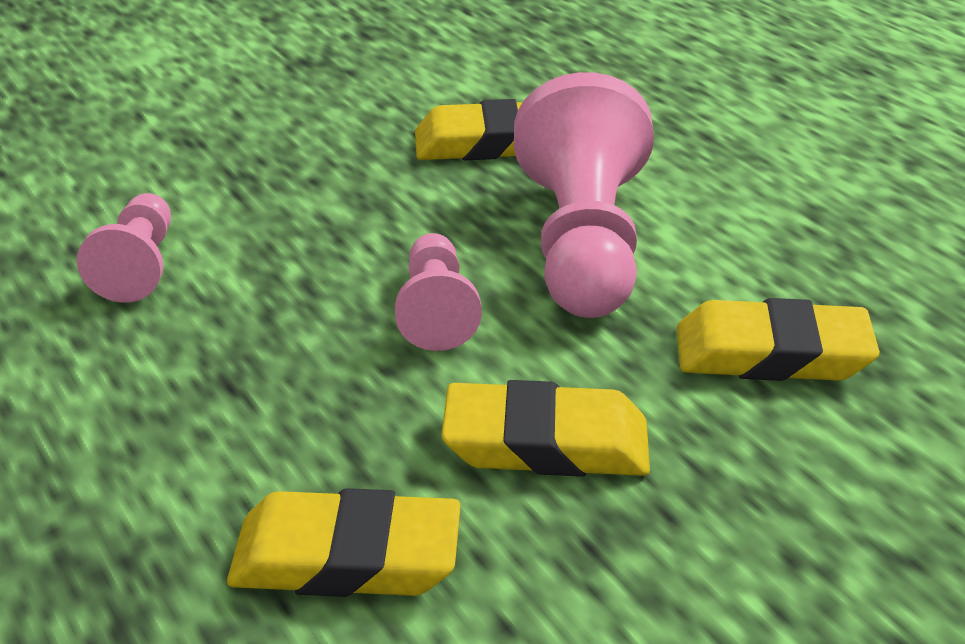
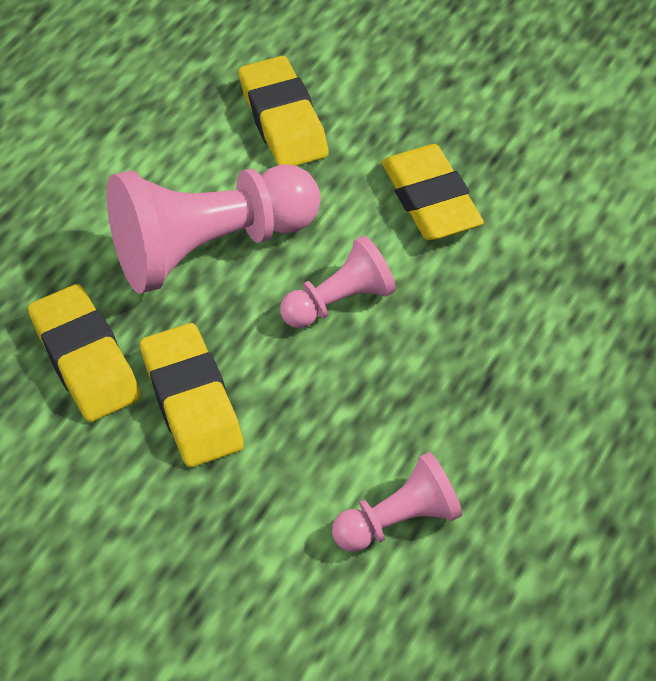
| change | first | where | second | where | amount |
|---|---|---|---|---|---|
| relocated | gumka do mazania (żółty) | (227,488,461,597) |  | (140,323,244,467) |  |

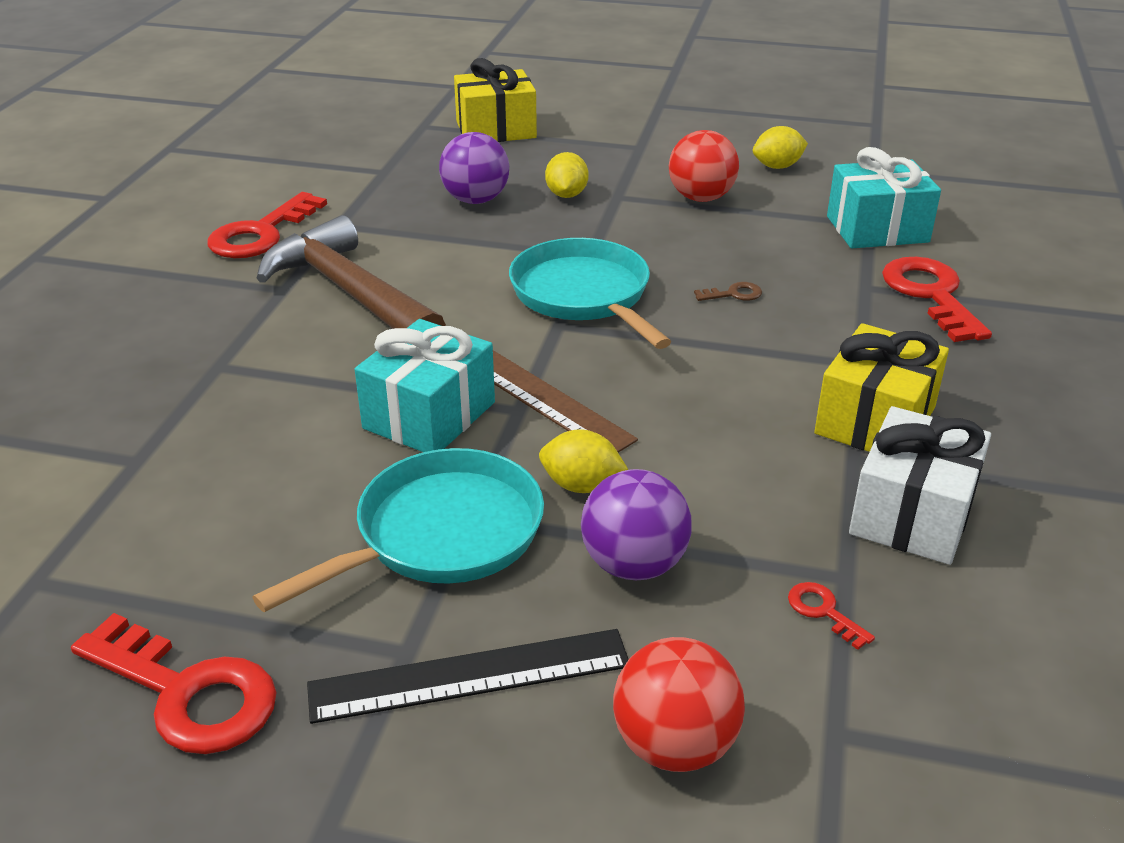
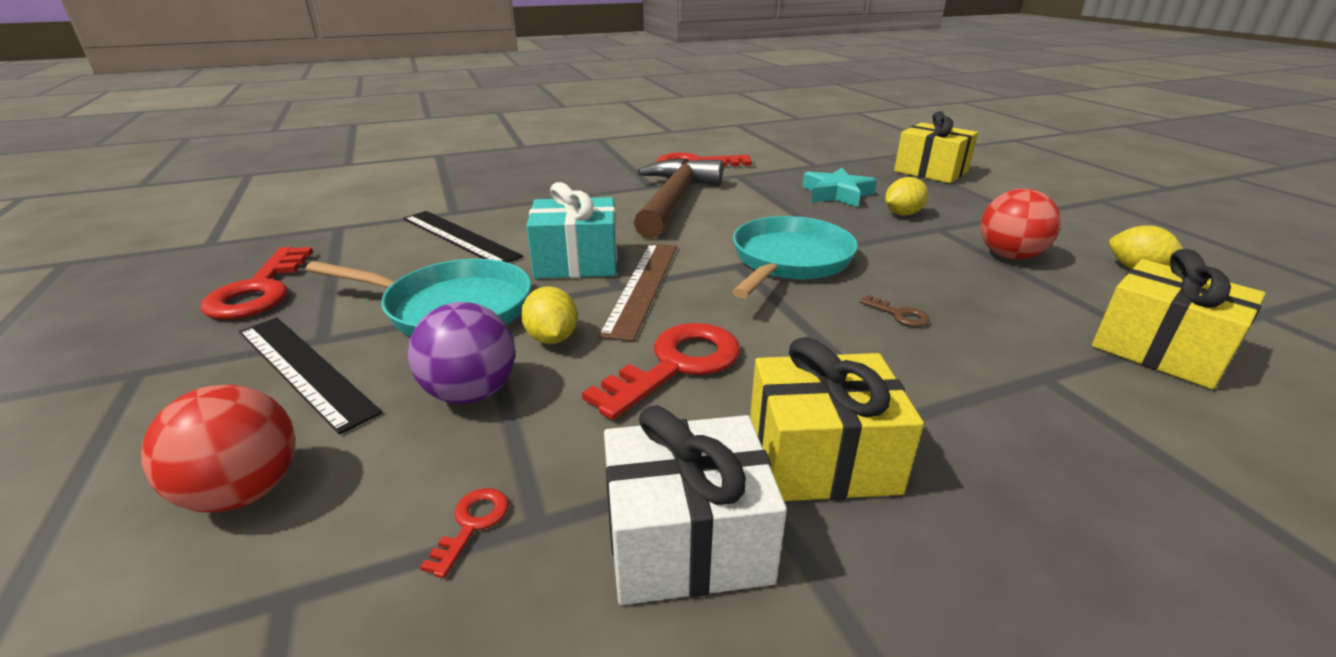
| change | first | where | second | where | amount |
|---|---|---|---|---|---|
| exchanged | piłka (fioletowy) | (439,132,509,204) | gwiazda (turkusowy) | (802,168,877,207) |  |
| colour | prezent (turkusowy) | (827,147,941,248) | prezent (żółty) | (1092,249,1266,389) |  |
| relocated | klucz (czerwony) | (882,257,992,342) |  | (582,323,740,420) |  |
| appeared |  |  | linijka (czarny) | (403,211,523,263) |  |

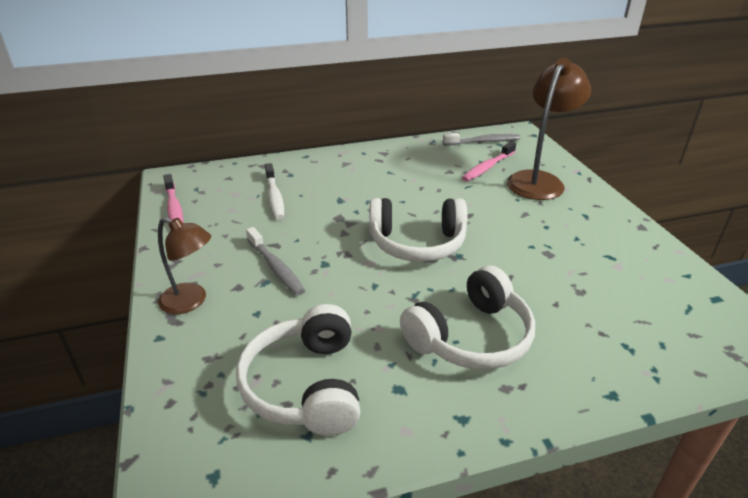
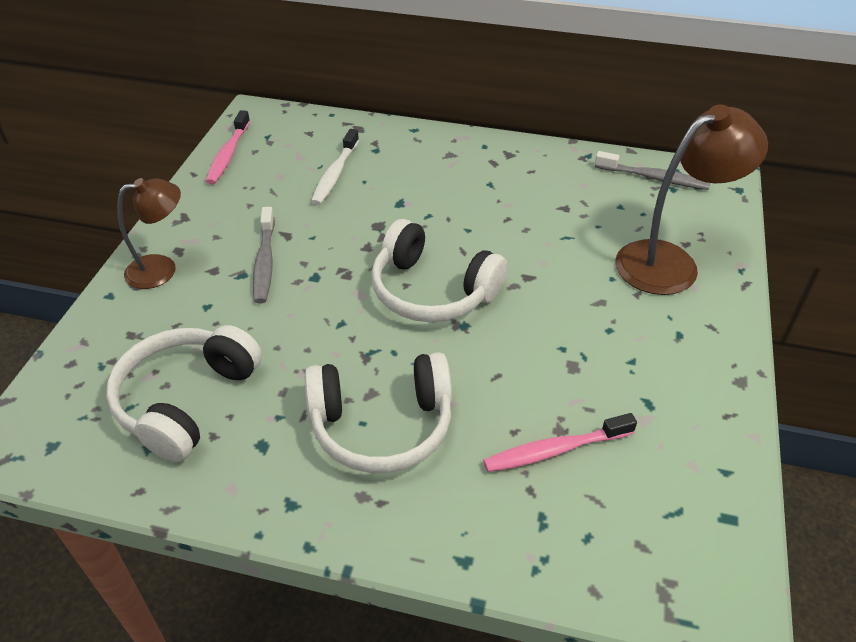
| change | first | where | second | where | amount |
|---|---|---|---|---|---|
| relocated | szczoteczka do zębów (różowy) | (462,142,516,182) |  | (483,413,637,472) |  |
| spun | lampka (brązowy) | (158,217,211,314) |  | (117,178,181,289) | 75 degrees counterclockwise |

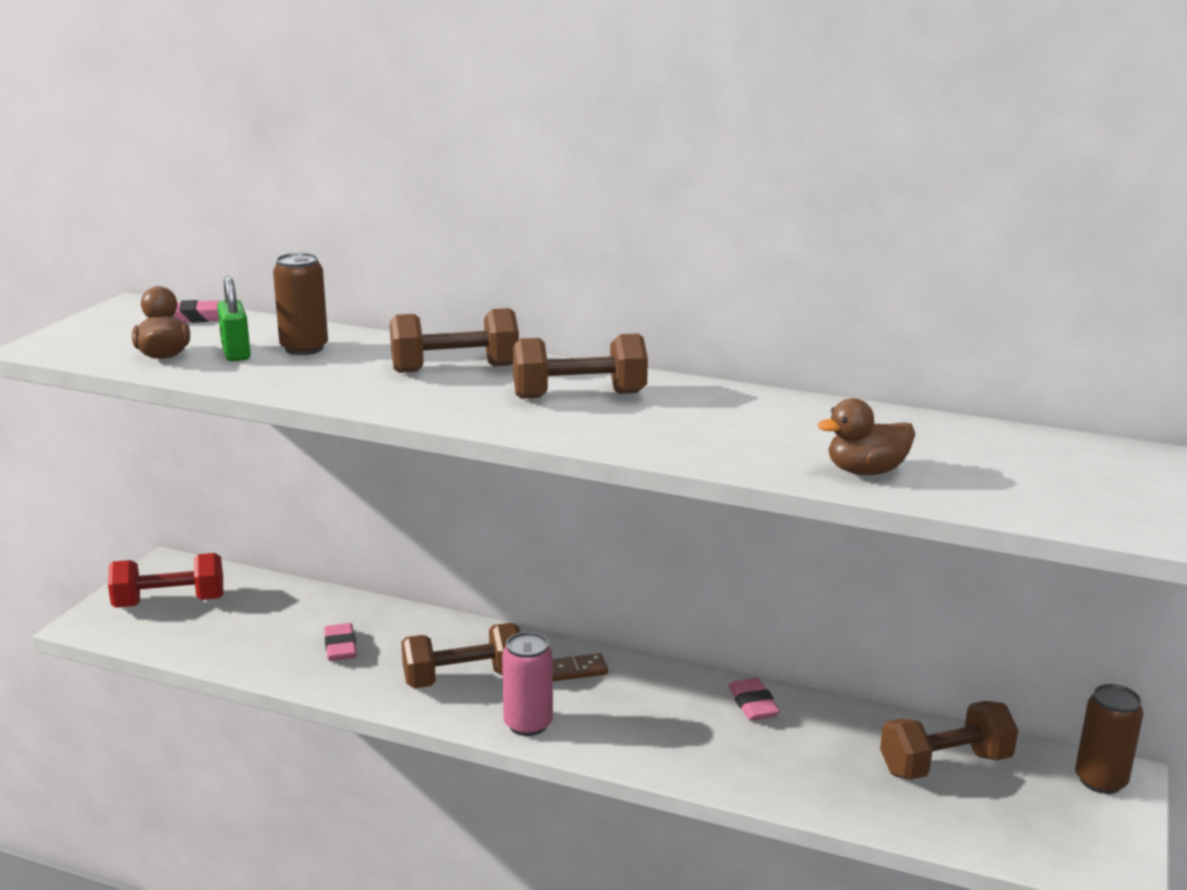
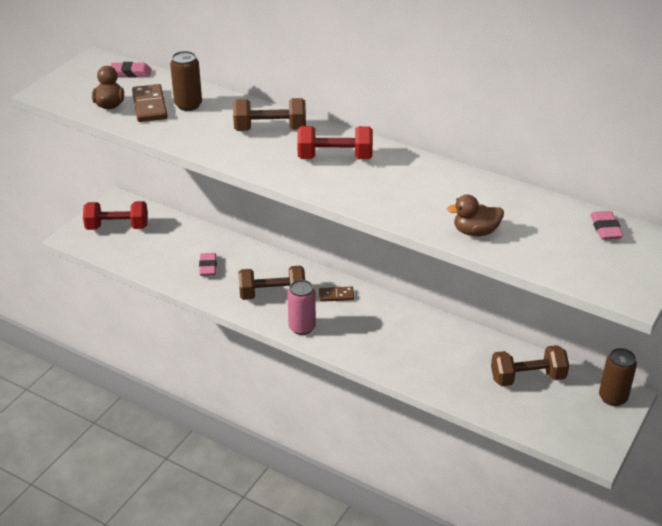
| change | first | where | second | where | amount |
|---|---|---|---|---|---|
| exchanged | kłódka (zielony) | (217,276,251,361) | kostka domina (brązowy) | (132,84,168,122) |  |
| colour | hantel (brązowy) | (513,333,648,399) | hantel (czerwony) | (297,126,373,159) |  |
| relocated | gumka do mazania (różowy) | (729,678,780,721) |  | (590,211,623,240) |  |

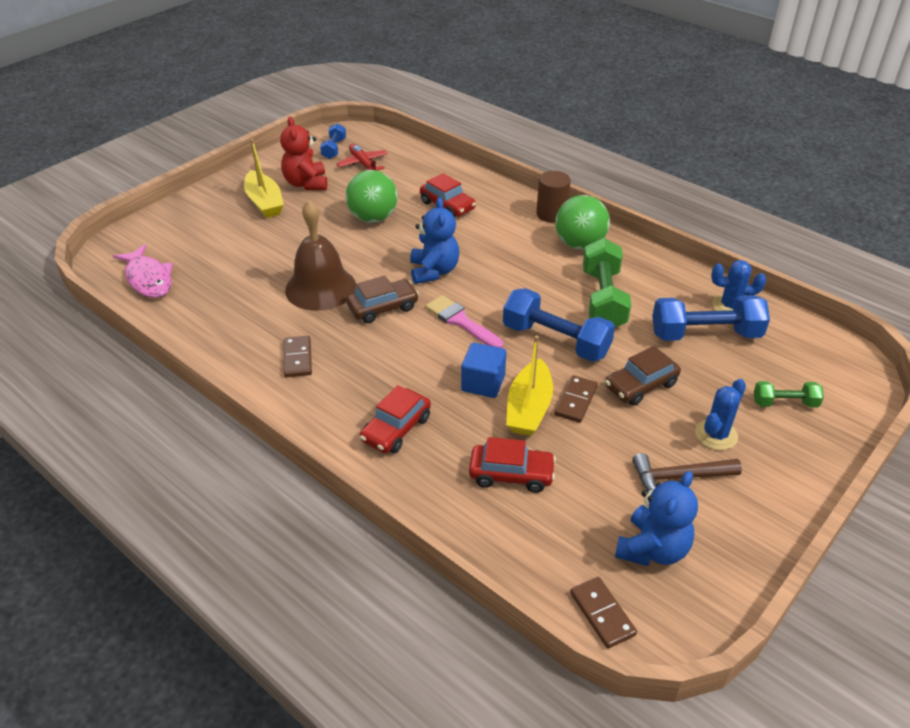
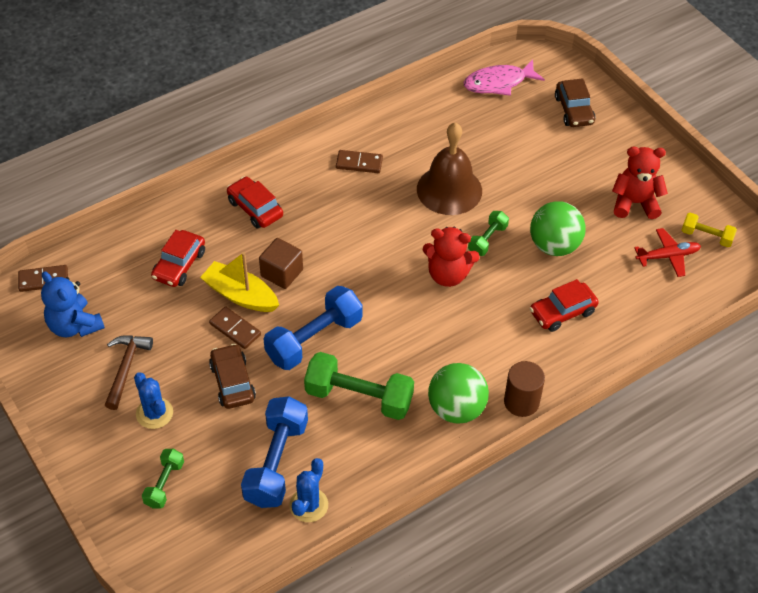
| change | first | where | second | where | amount |
|---|---|---|---|---|---|
| colour | hantel (niebieski) | (320,123,346,159) | hantel (żółty) | (682,213,737,247) |  |
| missing | łódka (żółty) | (244,139,284,218) |  |  |  |
| colour | miś (niebieski) | (410,197,459,284) | miś (czerwony) | (423,227,480,287) |  |
| relocated | samochód (brązowy) | (346,276,419,323) |  | (555,78,596,127) |  |
| missing | pędzel (różowy) | (425,295,503,348) |  |  |  |
| colour | sześcian (niebieski) | (461,343,506,398) | sześcian (brązowy) | (259,238,303,289) |  |
| appeared |  |  | hantel (zielony) | (468,211,509,256) |  |

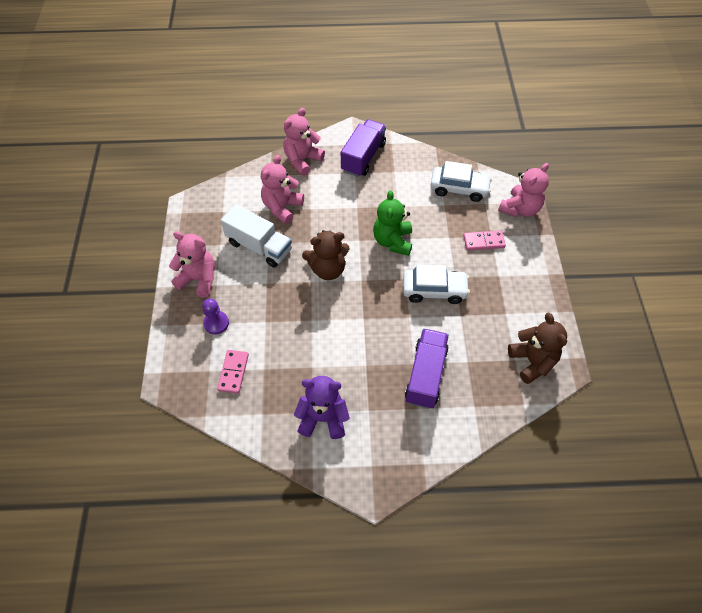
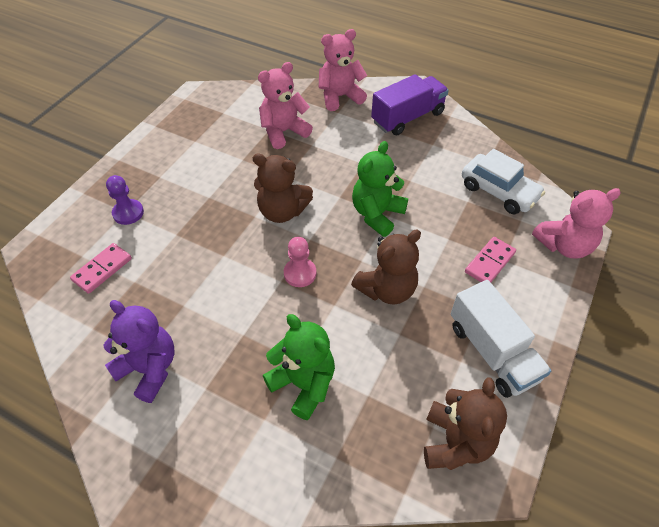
| change | first | where | second | where | amount |
|---|---|---|---|---|---|
| relocated | ciężarówka (biały) | (221,204,292,268) |  | (451,280,551,398) |  |
| spun | kostka domina (różowy) | (463,230,506,251) |  | (465,237,516,282) | 75 degrees counterclockwise |
| missing | miś (różowy) | (169,231,215,298) |  |  |  |
| exchanged | samochód (biały) | (403,264,470,304) | miś (brązowy) | (351,230,421,304) |  |
| exchanged | ciężarówka (fioletowy) | (405,328,449,409) | miś (zielony) | (263,314,335,420) |  |
| appeared |  |  | pionek (różowy) | (284,237,316,287) |  |

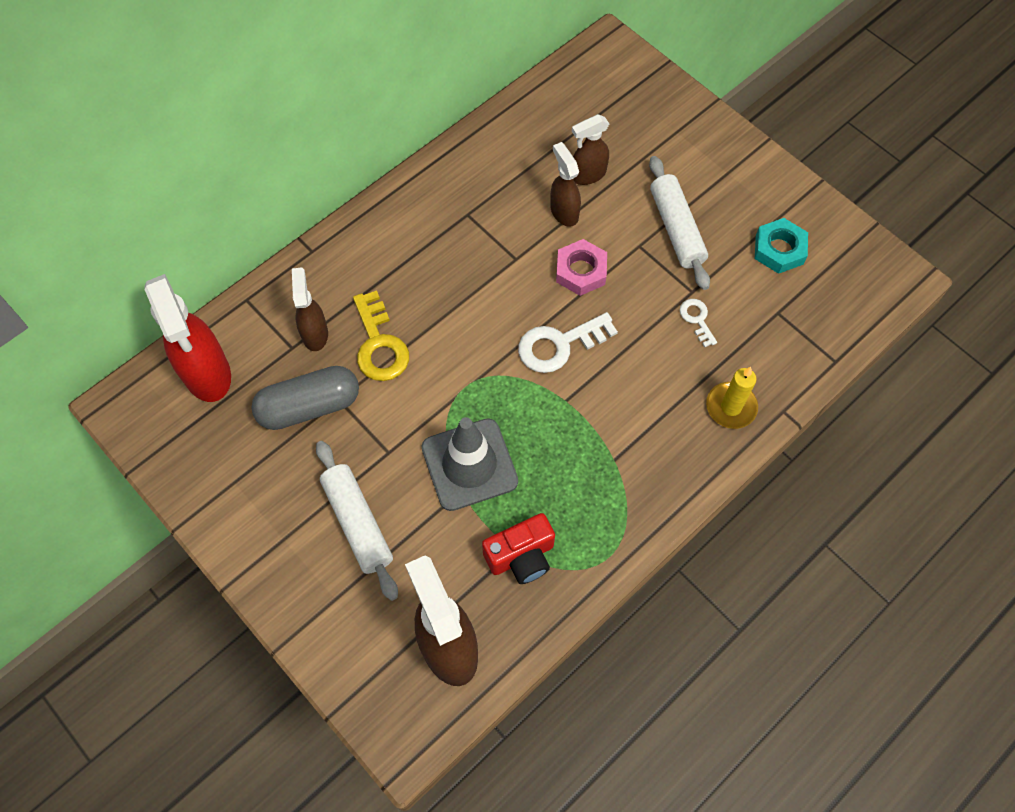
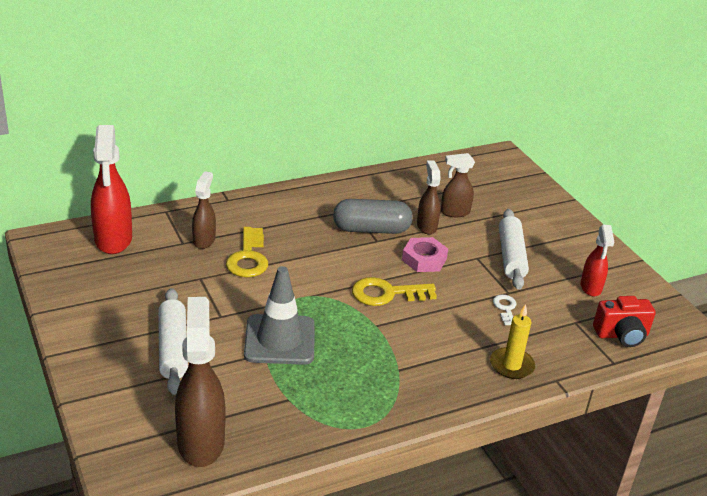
| change | first | where | second | where | amount |
|---|---|---|---|---|---|
| exchanged | nakrętka (turkusowy) | (755,218,808,274) | spryskiwacz (czerwony) | (580,225,614,297) |  |
| colour | klucz (biały) | (518,312,618,373) | klucz (żółty) | (352,277,437,306) |  |
| relocated | kapsułka (szary) | (251,366,359,430) |  | (333,199,413,234) |  |
| relocated | aparat fotograficzny (czerwony) | (482,513,555,584) |  | (593,296,656,347) |  |

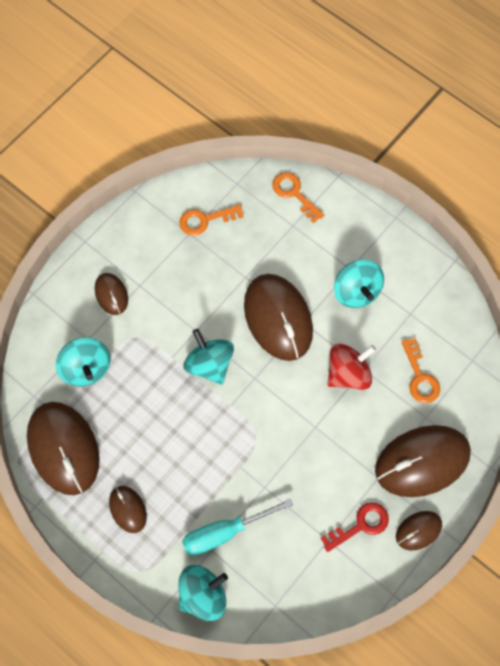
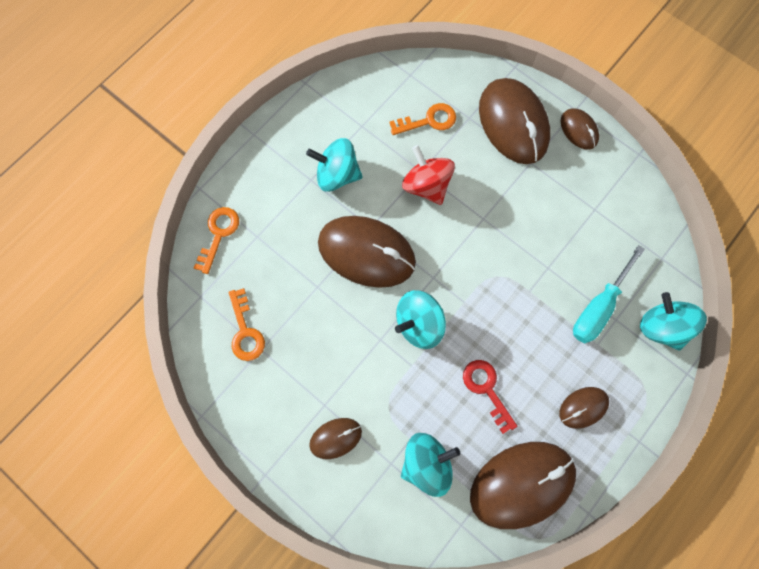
| change | first | where | second | where | amount |
|---|---|---|---|---|---|
| spun | klucz (pomarańczowy) | (272,172,324,223) |  | (194,207,239,274) | 150 degrees clockwise |
| spun | bączek (turkusowy) | (334,259,384,308) |  | (306,138,363,192) | 150 degrees counterclockwise |
| spun | myszka (brązowy) | (244,274,313,361) |  | (318,216,416,288) | 45 degrees clockwise |
| spun | śrubokręt (turkusowy) | (182,499,293,556) |  | (573,245,645,343) | 60 degrees clockwise |
| relocated | klucz (czerwony) | (321,502,389,552) |  | (463,360,517,434) |  |

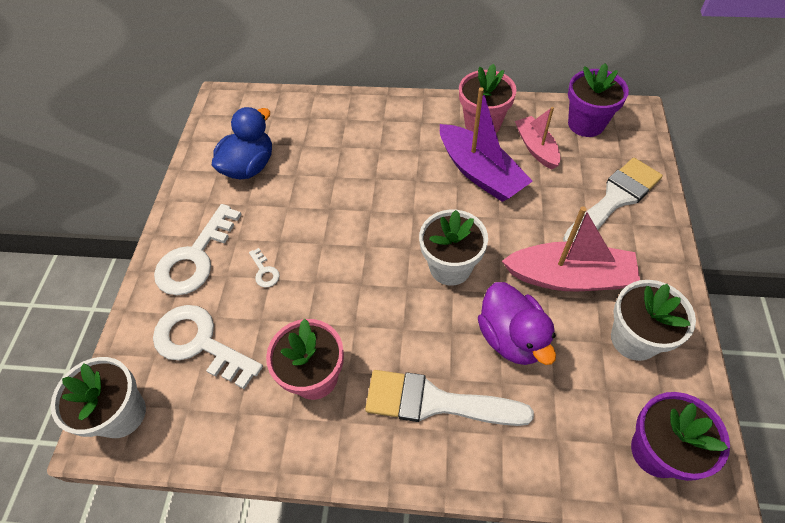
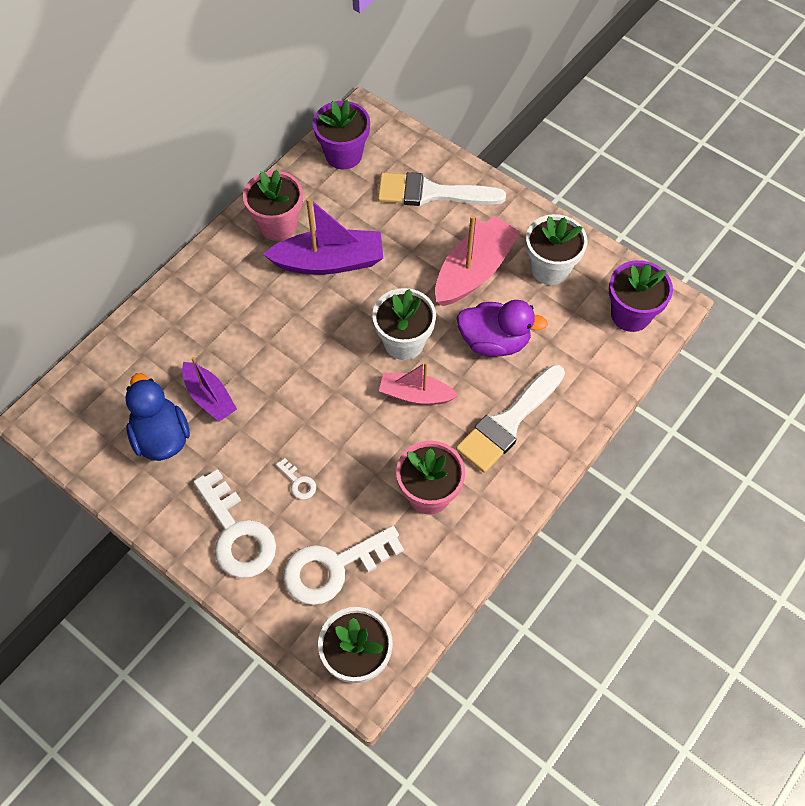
| change | first | where | second | where | amount |
|---|---|---|---|---|---|
| relocated | łódka (różowy) | (515,107,561,170) |  | (379,362,459,405) |  |
| spun | pędzel (biały) | (563,158,663,242) |  | (378,172,506,206) | 75 degrees counterclockwise |
| spun | klucz (biały) | (249,248,280,287) |  | (276,458,316,500) | 45 degrees clockwise |
| appeared |  |  | łódka (fioletowy) | (182,357,237,422) |  |

